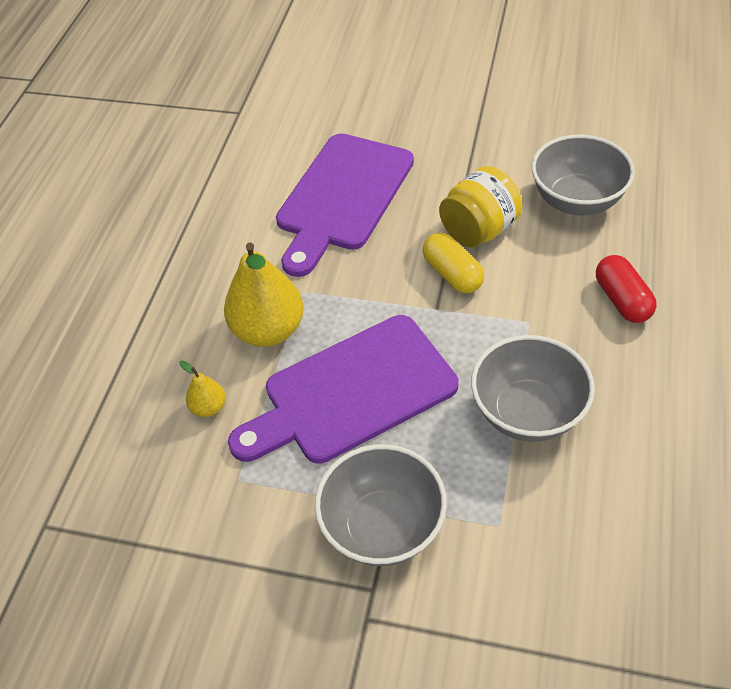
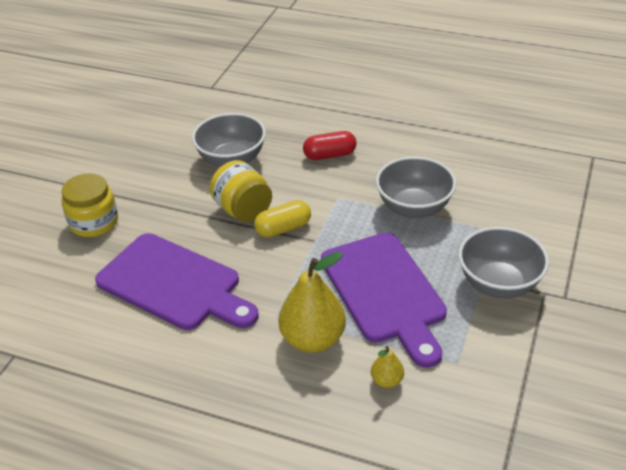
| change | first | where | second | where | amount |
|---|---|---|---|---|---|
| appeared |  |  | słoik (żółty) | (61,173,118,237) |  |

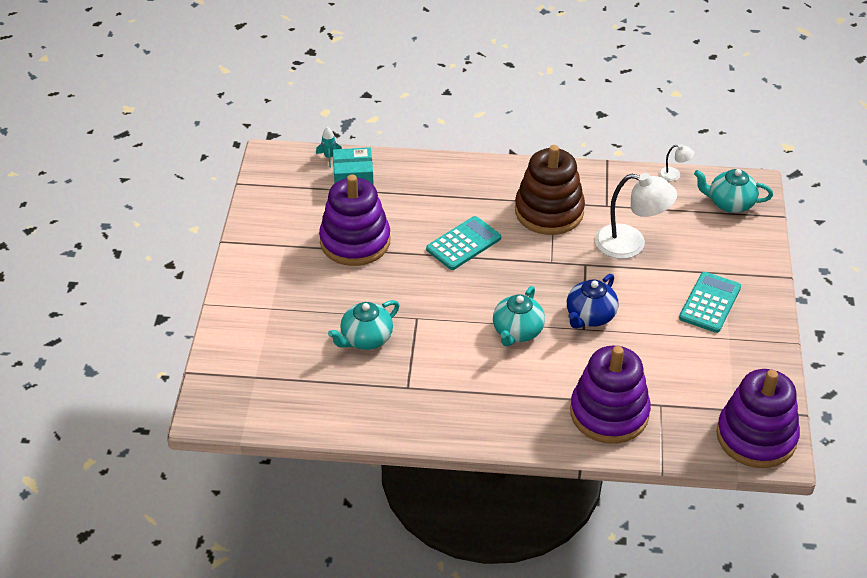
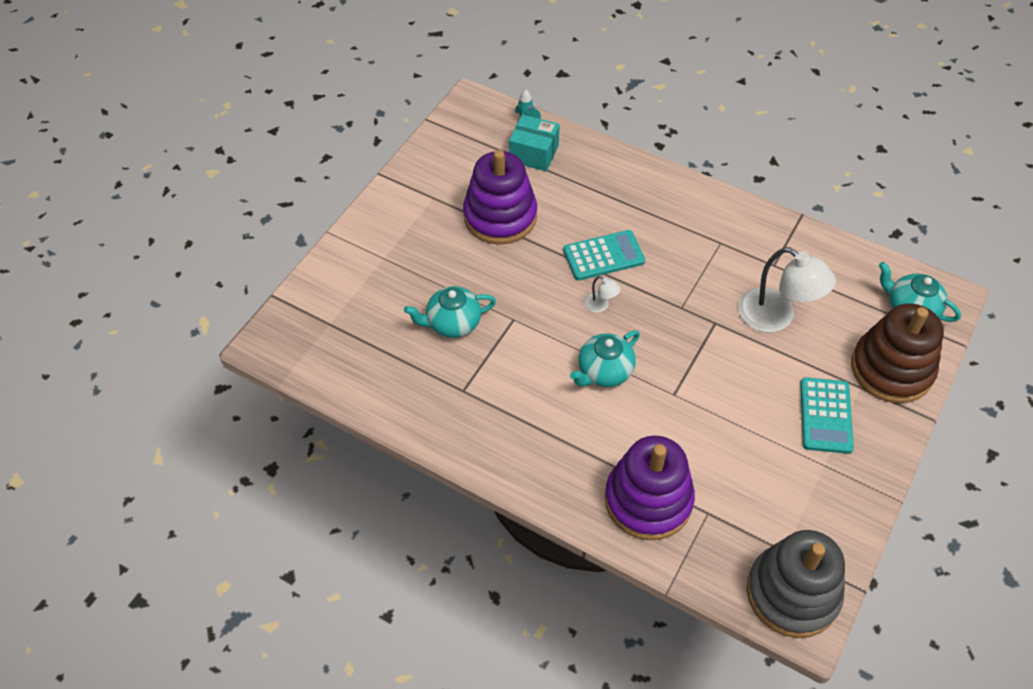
| change | first | where | second | where | amount |
|---|---|---|---|---|---|
| relocated | lampka (biały) | (659,144,694,181) |  | (584,276,621,313) |  |
| relocated | zabawka nakładanka (brązowy) | (515,145,585,235) |  | (851,303,944,403) |  |
| spun | kalkulator (turkusowy) | (679,272,741,333) |  | (800,377,854,454) | 135 degrees clockwise |
| missing | imbryk (niebieski) | (567,274,618,329) |  |  |  |
| colour | zabawka nakładanka (fioletowy) | (716,369,800,468) | zabawka nakładanka (szary) | (746,530,845,638) |  |

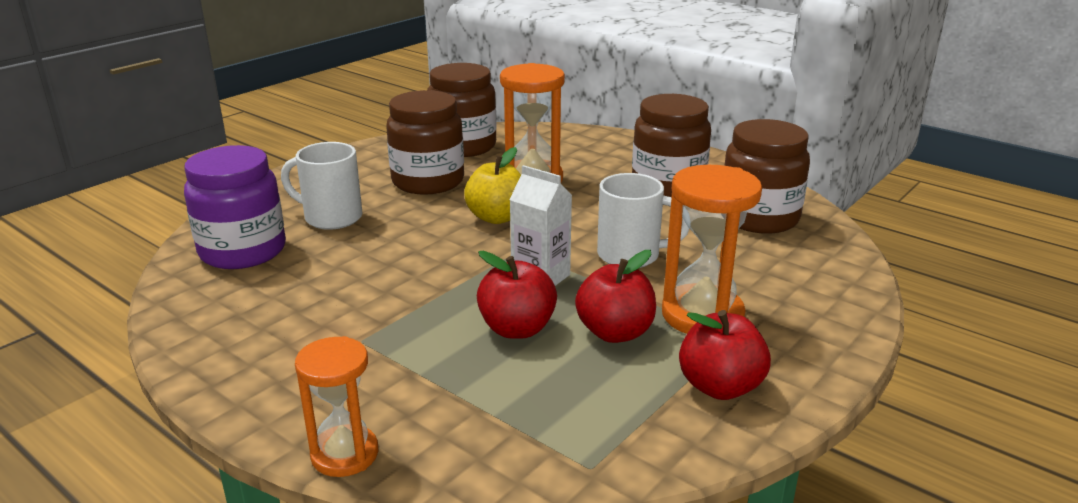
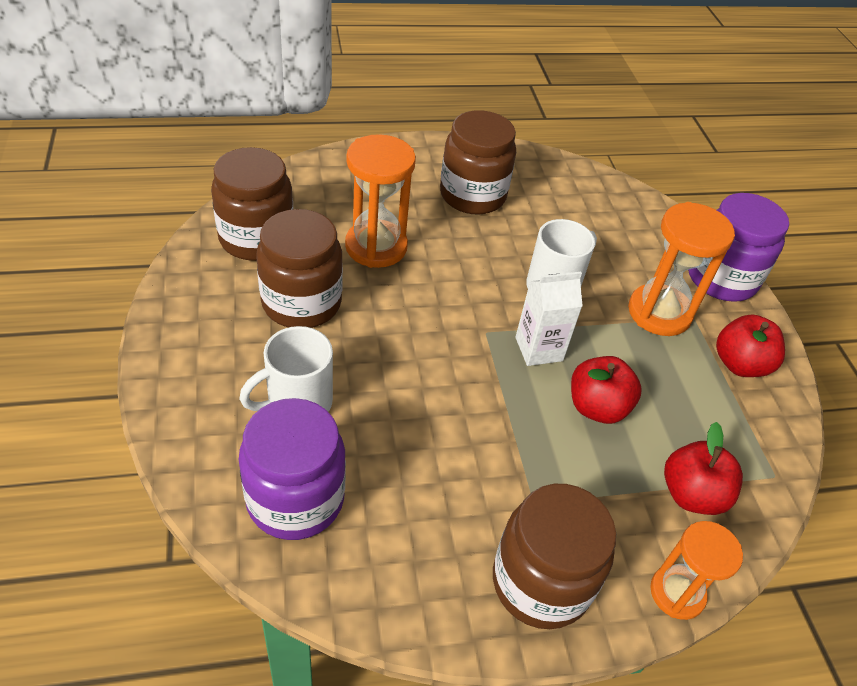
| change | first | where | second | where | amount |
|---|---|---|---|---|---|
| relocated | słoik (brązowy) | (725,119,810,234) |  | (493,484,616,629) |  |
| missing | jabłko (żółty) | (464,147,521,224) |  |  |  |
| relocated | jabłko (czerwony) | (575,250,656,343) |  | (664,422,743,515) |  |
| appeared |  |  | słoik (fioletowy) | (688,193,789,302) |  |

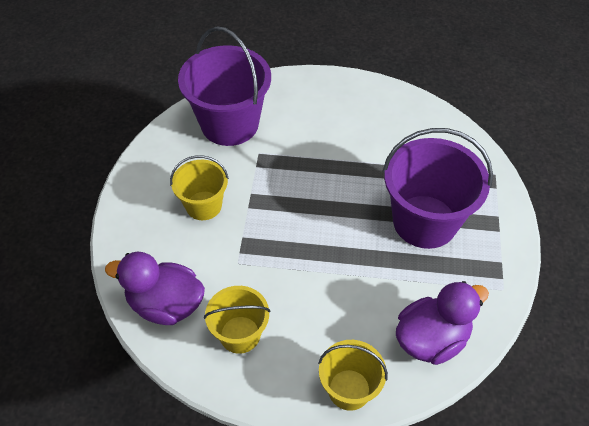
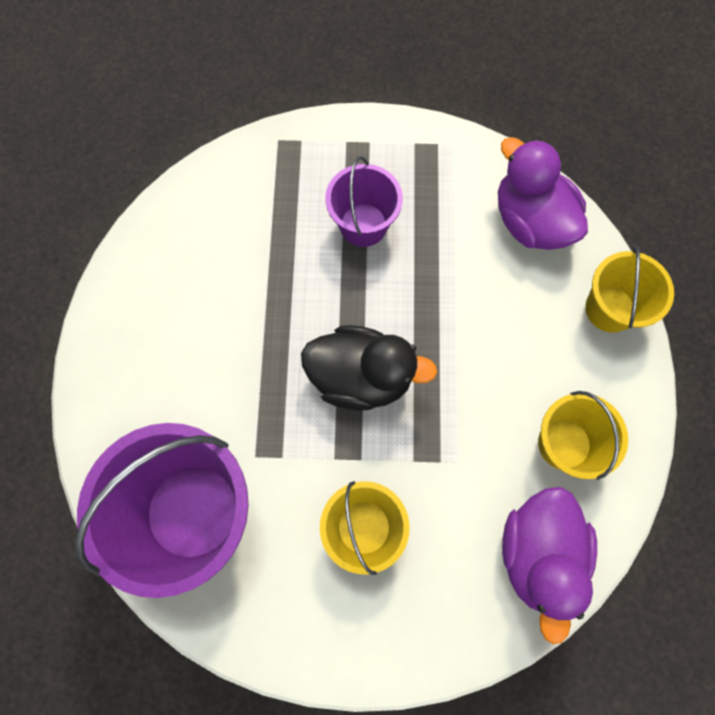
| change | first | where | second | where | amount |
|---|---|---|---|---|---|
| size | wiadro (fioletowy) | (383,128,493,249) |  | (325,156,403,247) | x0.57 |
| appeared |  |  | kaczka (czarny) | (301,325,437,411) |  |

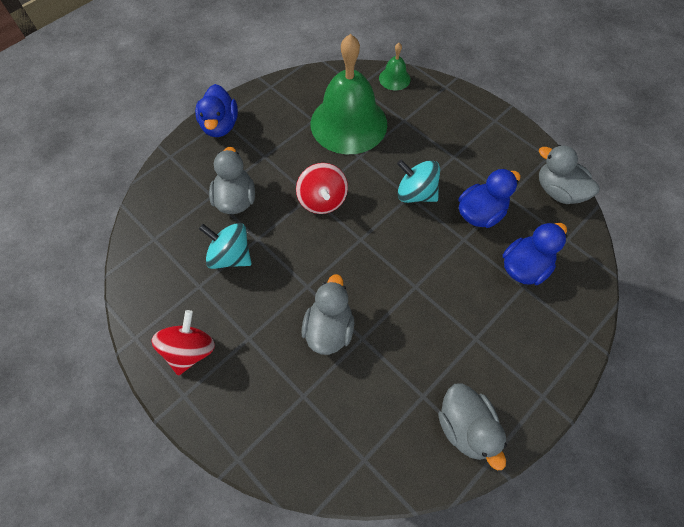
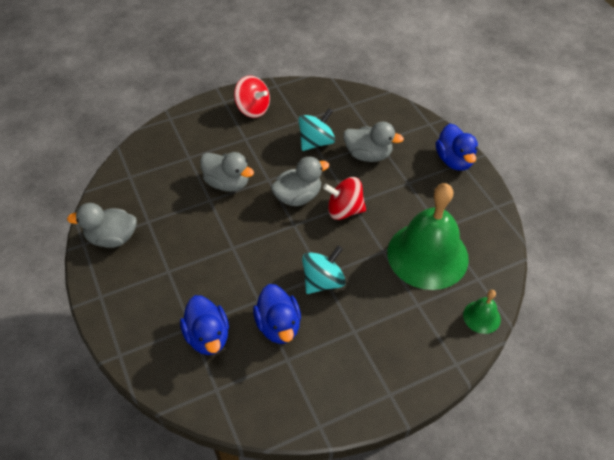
| change | first | where | second | where | amount |
|---|---|---|---|---|---|
| spun | kaczka (niebieski) | (195,84,238,137) |  | (436,124,478,170) | 120 degrees counterclockwise |
| relocated | kaczka (szary) | (539,145,600,204) |  | (271,157,329,206) |  |

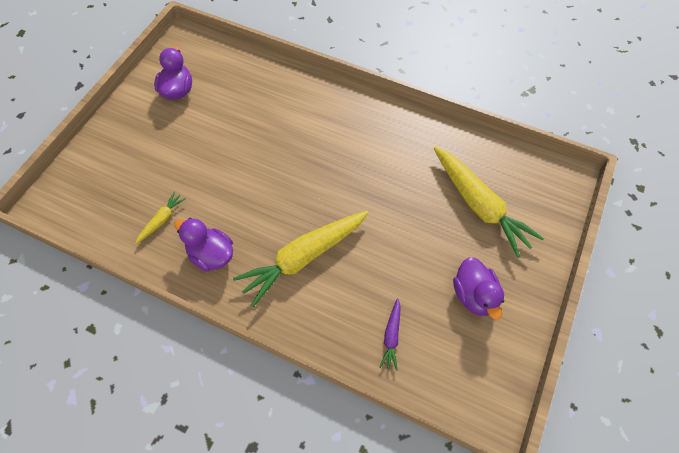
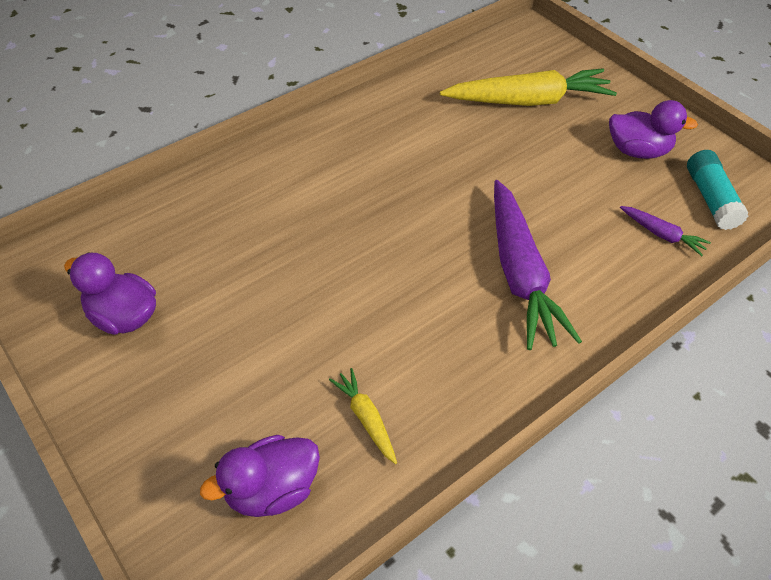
| change | first | where | second | where | amount |
|---|---|---|---|---|---|
| colour | marchewka (żółty) | (233,211,368,307) | marchewka (fioletowy) | (494,180,582,350) |  |
| relocated | kaczka (fioletowy) | (174,218,233,272) |  | (200,435,320,517) |  |
| appeared |  |  | klej w sztyfcie (turkusowy) | (687,150,749,230) |  |

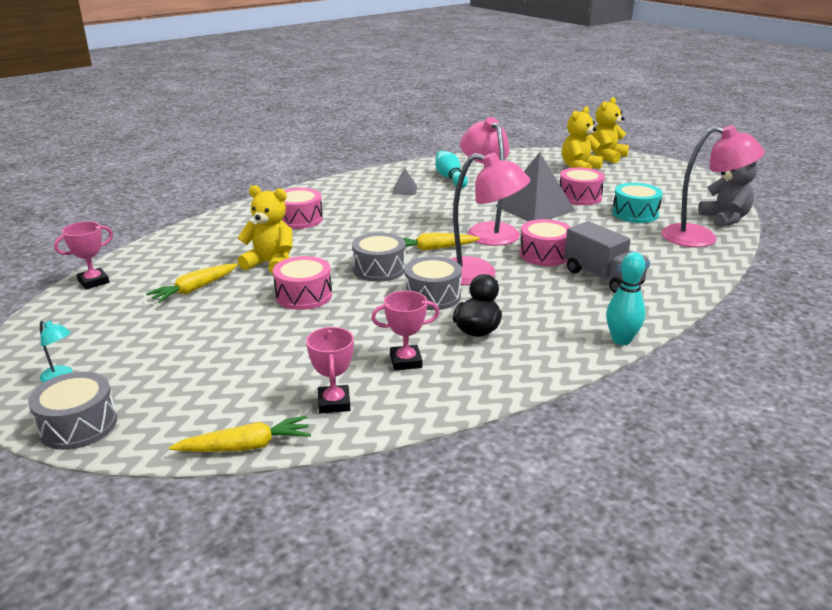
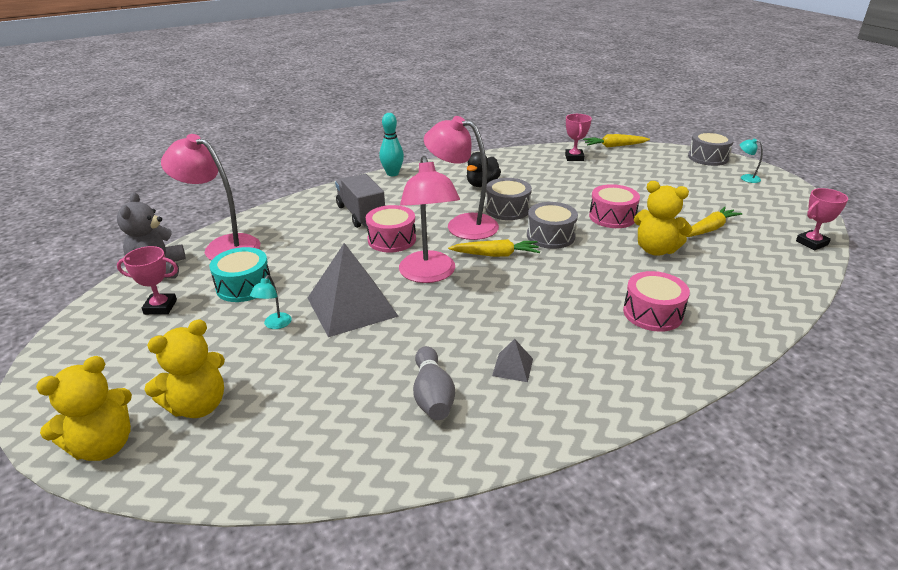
| change | first | where | second | where | amount |
|---|---|---|---|---|---|
| colour | kręgiel (turkusowy) | (435,151,468,188) | kręgiel (szary) | (413,346,455,420) |  |
| exchanged | bęben (różowy) | (560,167,605,205) | lampka (turkusowy) | (250,275,292,329) |  |
| relocated | puchar (różowy) | (371,291,440,371) |  | (117,246,178,315) |  |

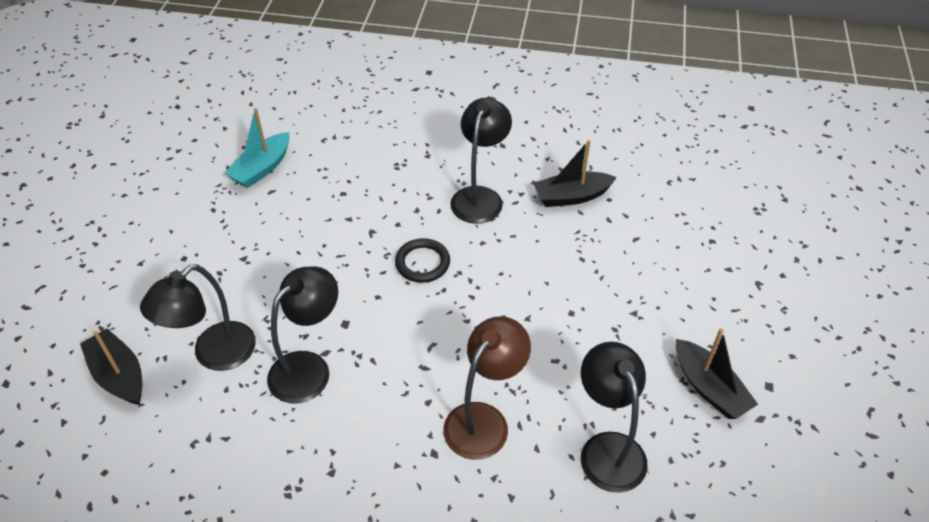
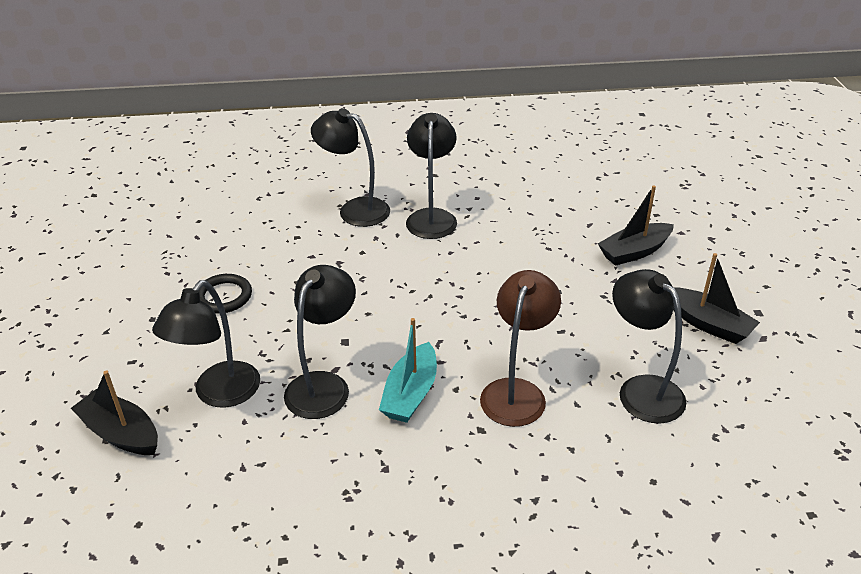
| change | first | where | second | where | amount |
|---|---|---|---|---|---|
| relocated | łódka (turkusowy) | (224,108,290,188) |  | (379,318,437,423) |  |
| relocated | łódka (czarny) | (533,140,617,207) |  | (598,185,674,266) |  |
| relocated | pierścień (czarny) | (395,238,450,283) |  | (199,274,252,313) |  |
| appeared |  |  | lampka (czarny) | (311,108,390,227) |  |

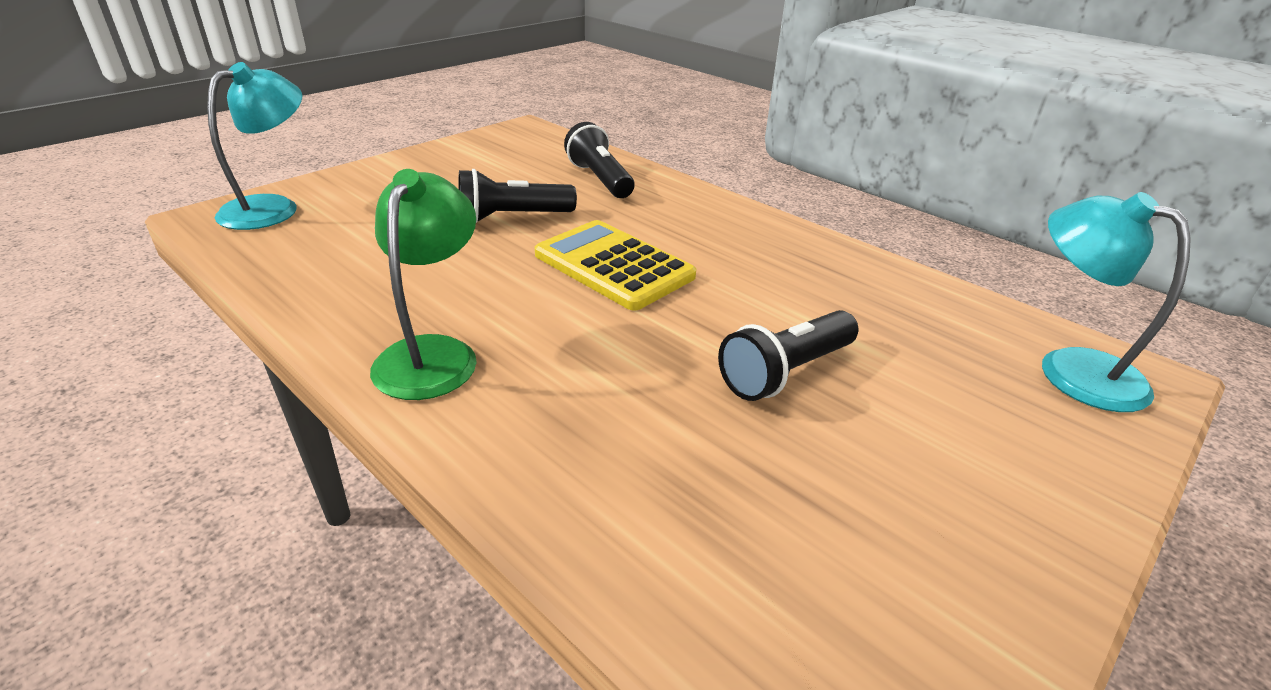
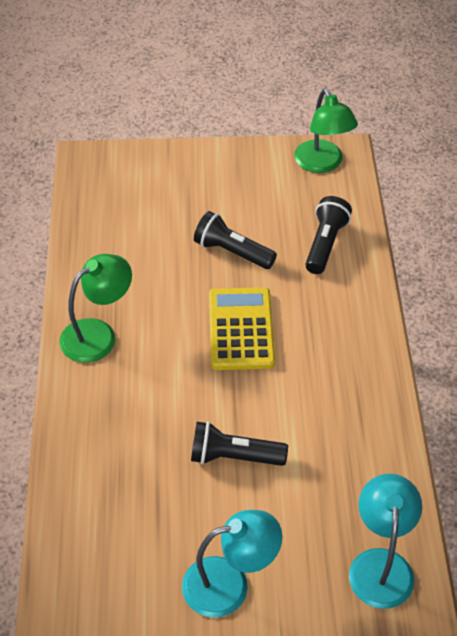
| change | first | where | second | where | amount |
|---|---|---|---|---|---|
| relocated | lampka (turkusowy) | (207,62,302,230) |  | (182,510,282,617) |  |
| appeared |  |  | lampka (zielony) | (294,88,358,173) |  |

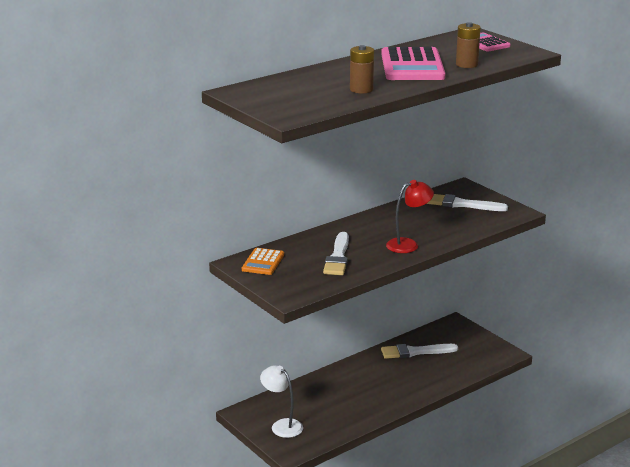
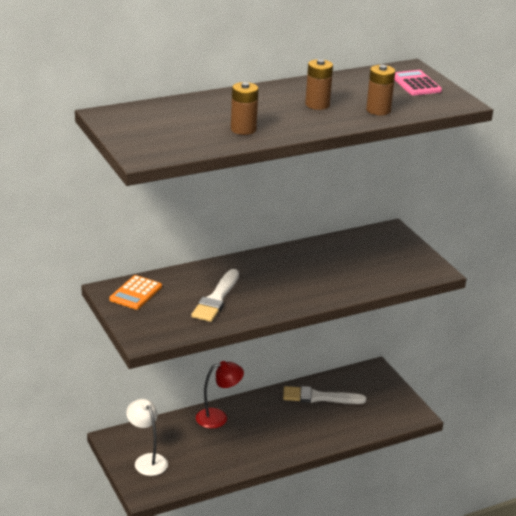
| change | first | where | second | where | amount |
|---|---|---|---|---|---|
| exchanged | kalkulator (różowy) | (381,47,445,80) | bateria (brązowy) | (305,59,333,110) |  |
| relocated | lampka (czerwony) | (386,180,434,253) |  | (196,361,244,428) |  |
| missing | pędzel (biały) | (426,194,508,211) |  |  |  |

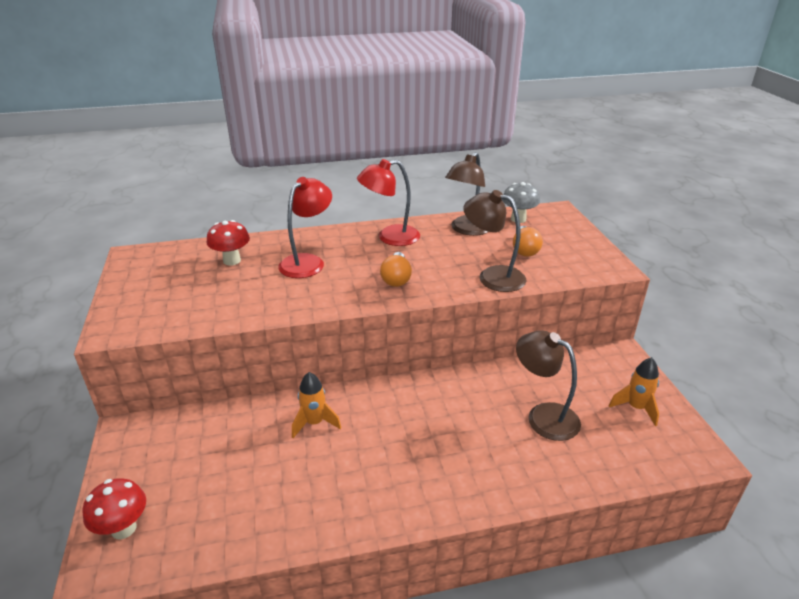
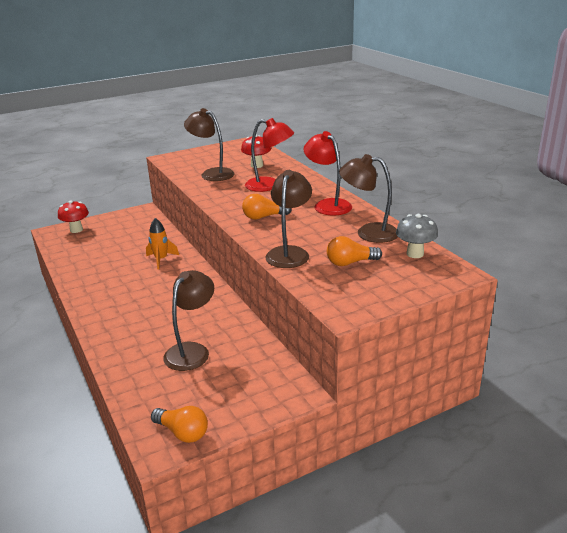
| change | first | where | second | where | amount |
|---|---|---|---|---|---|
| missing | rakieta (pomarańczowy) | (609,357,659,426) |  |  |  |
| appeared |  |  | lampka (brązowy) | (184,108,234,181) |  |
| appeared |  |  | żarówka (pomarańczowy) | (151,406,208,443) |  |

